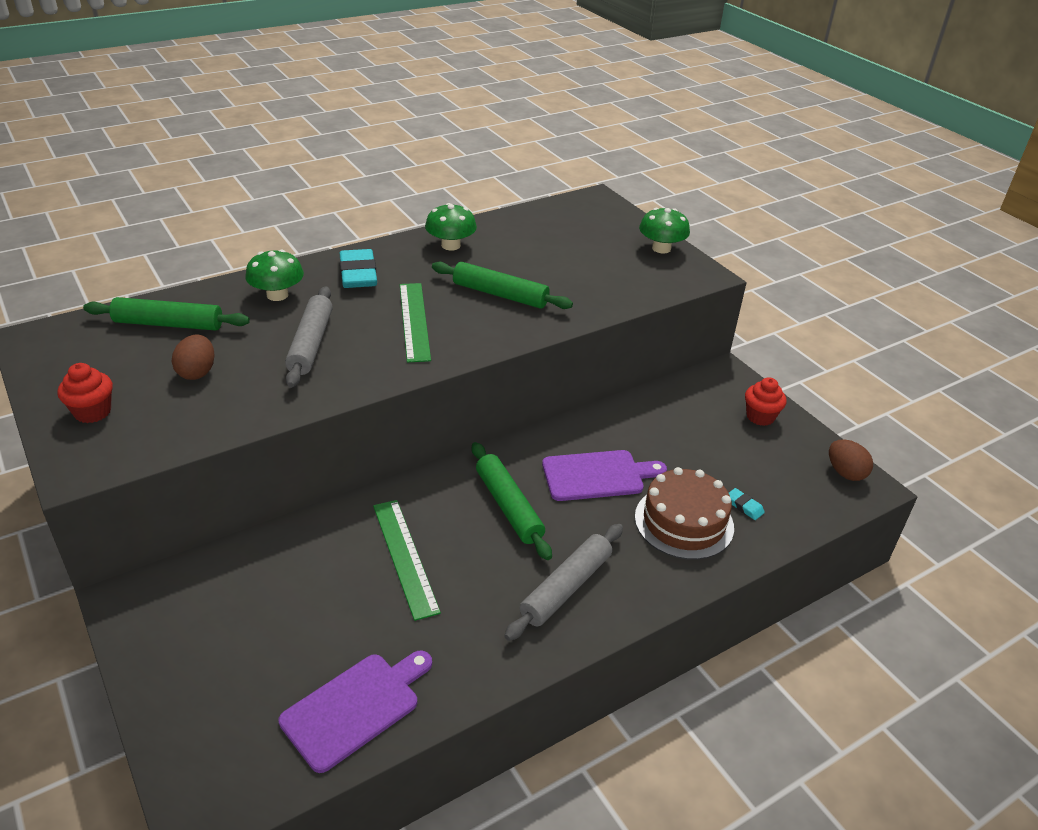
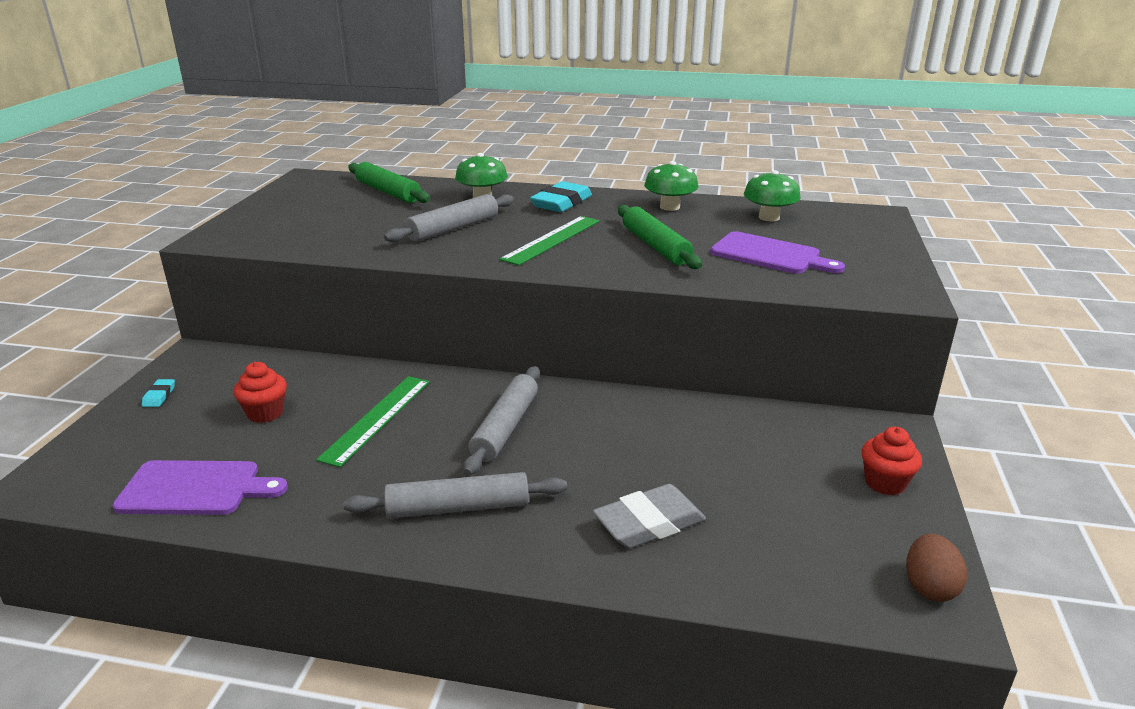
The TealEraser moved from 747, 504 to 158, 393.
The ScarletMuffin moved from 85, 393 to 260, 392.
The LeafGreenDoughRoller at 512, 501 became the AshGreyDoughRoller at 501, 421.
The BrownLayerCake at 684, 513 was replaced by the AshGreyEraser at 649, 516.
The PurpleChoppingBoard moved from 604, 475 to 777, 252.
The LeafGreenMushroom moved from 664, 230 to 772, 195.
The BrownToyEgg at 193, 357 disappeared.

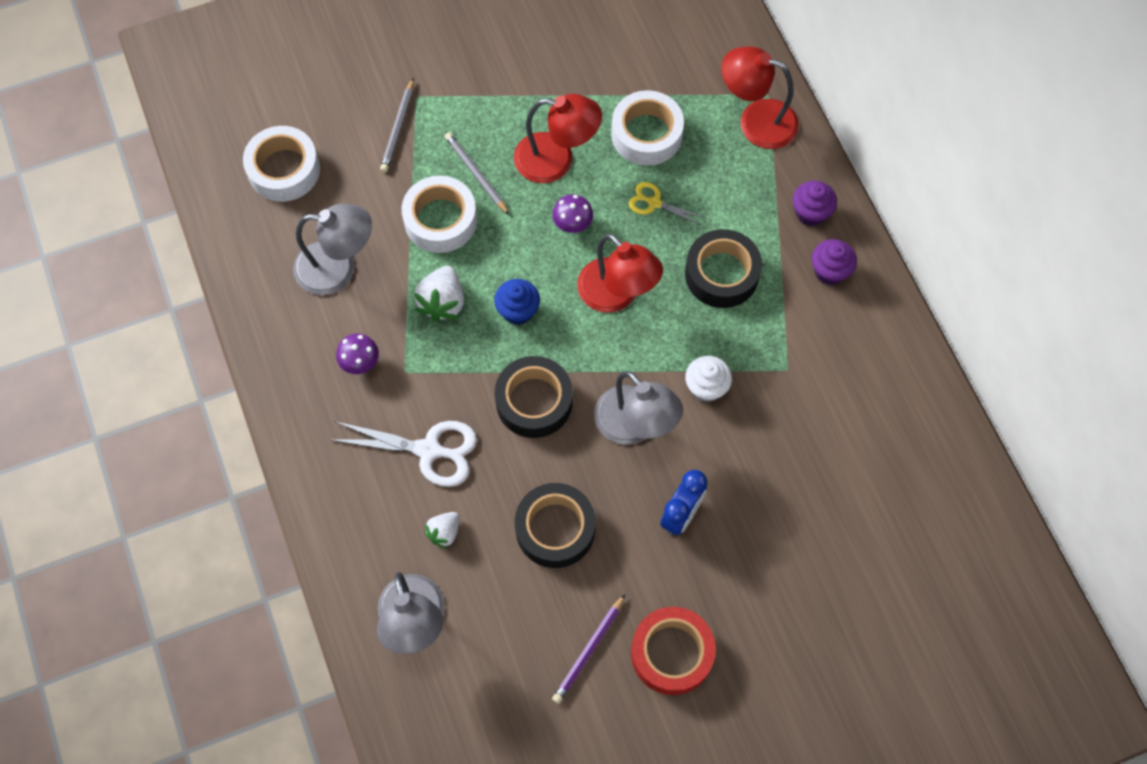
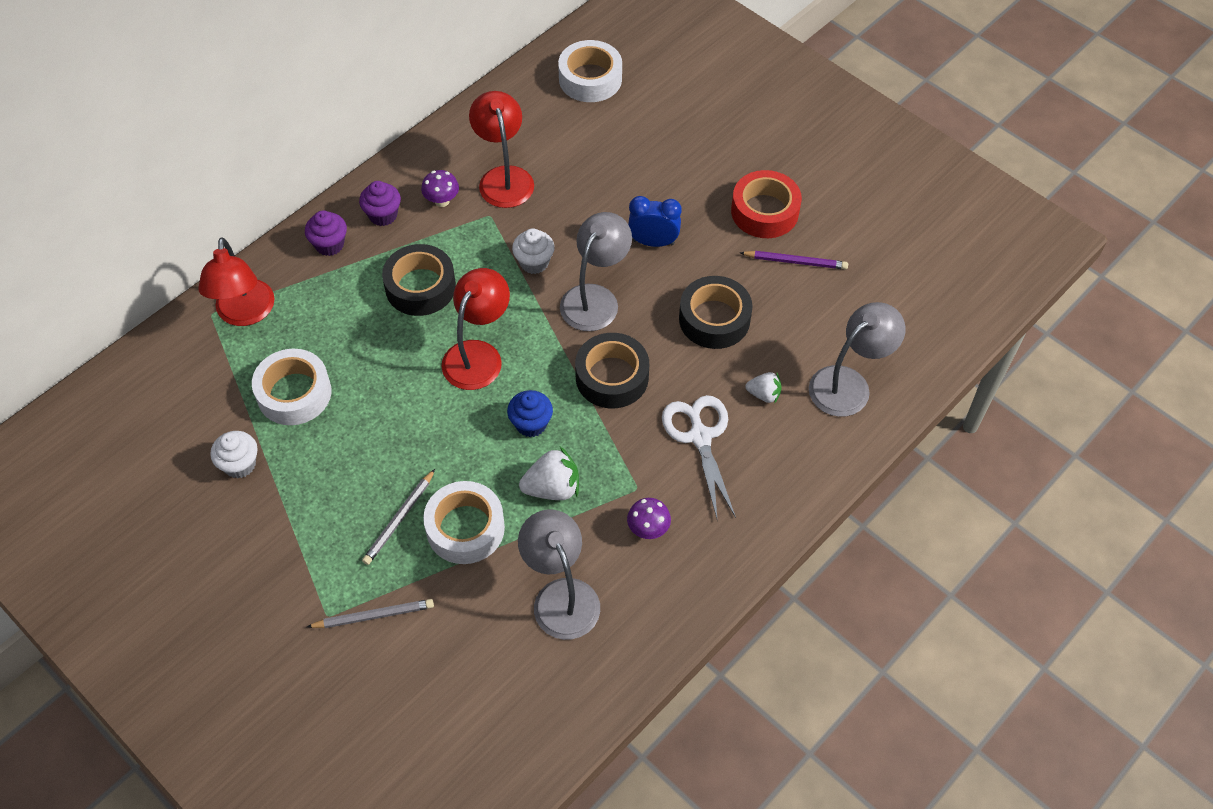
The PureWhiteMuffin at 234, 455 appeared.
The PurpleMushroom moved from 572, 213 to 440, 188.
The ScarletReadingLamp moved from 558, 138 to 501, 149.
The PureWhiteStickyTape moved from 281, 164 to 590, 71.
The BrightYellowScissors at 667, 203 disappeared.

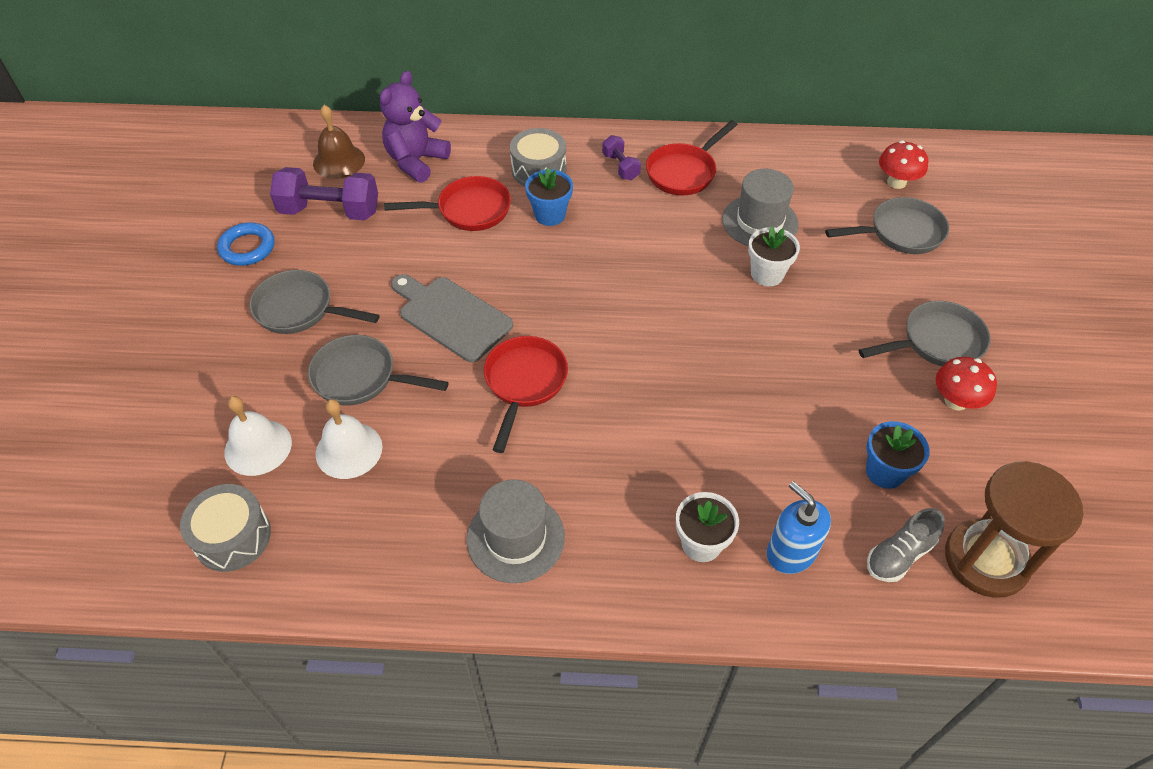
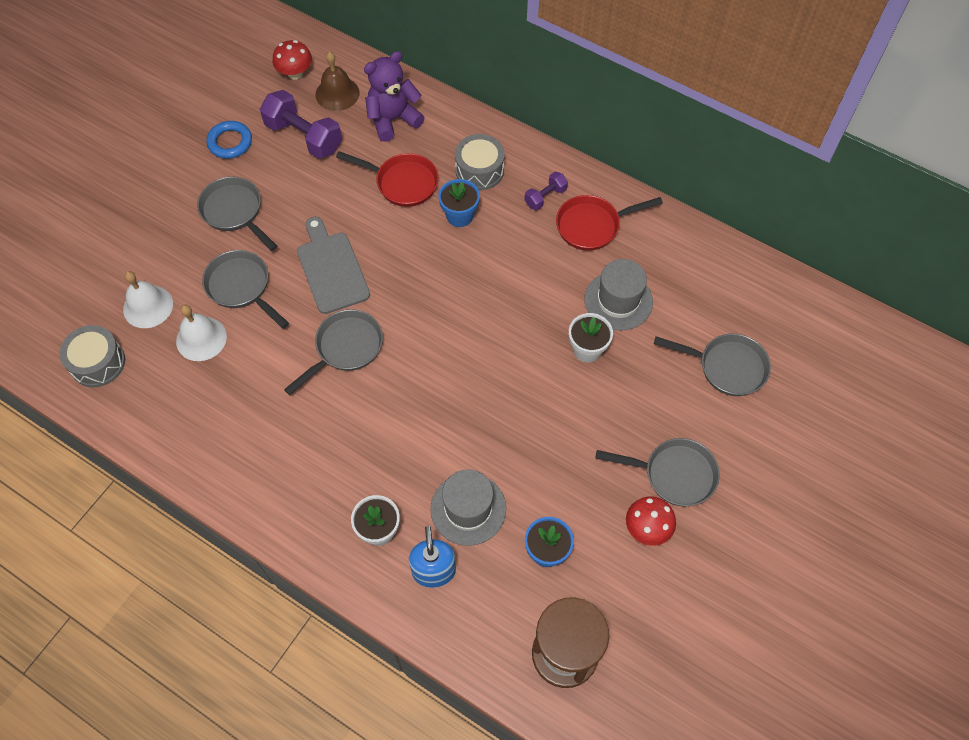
The ScarletMushroom moved from 903, 165 to 292, 60.
The ScarletPan at 526, 394 became the AshGreyPan at 333, 352.
The AshGreyTopHat moved from 516, 531 to 468, 507.
The PurpleFreeWeight at 621, 157 turned 45 degrees clockwise.
The AshGreyLaceUpShoe at 906, 545 disappeared.

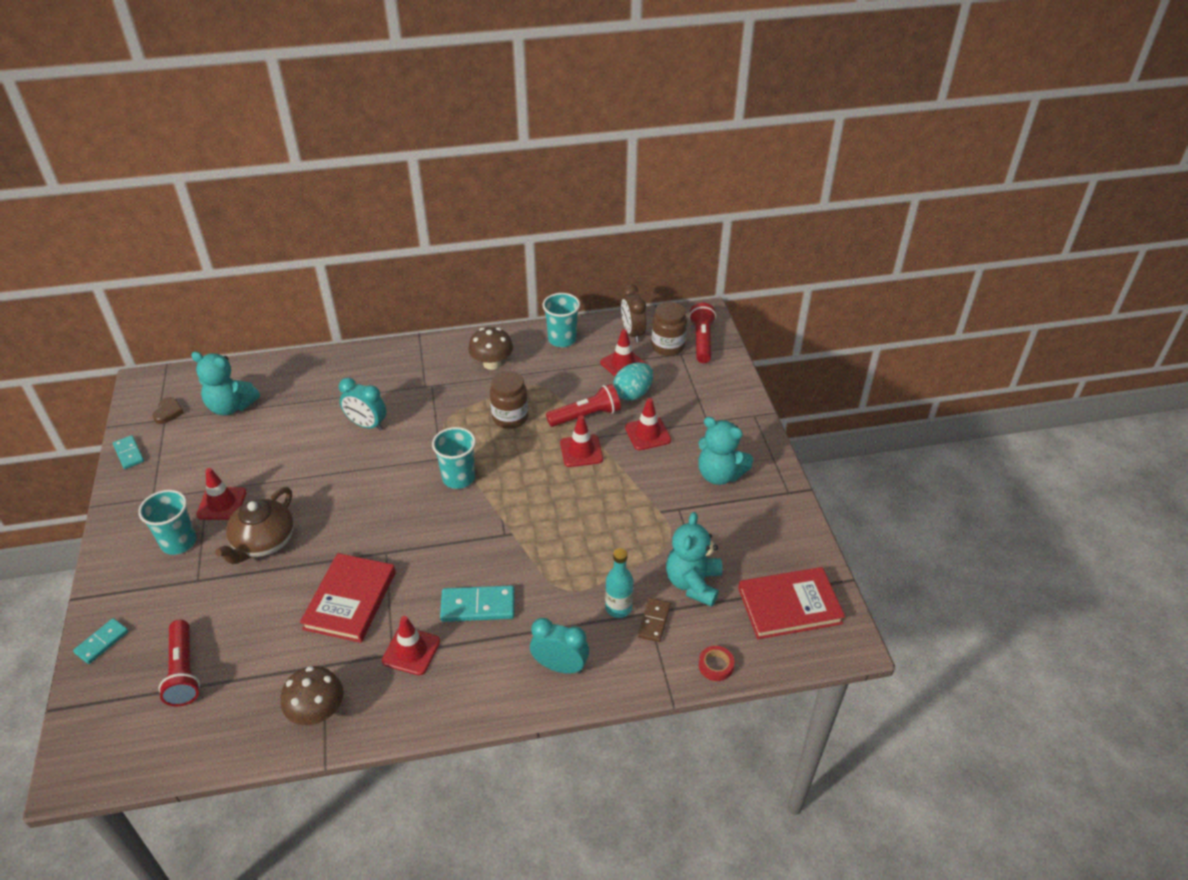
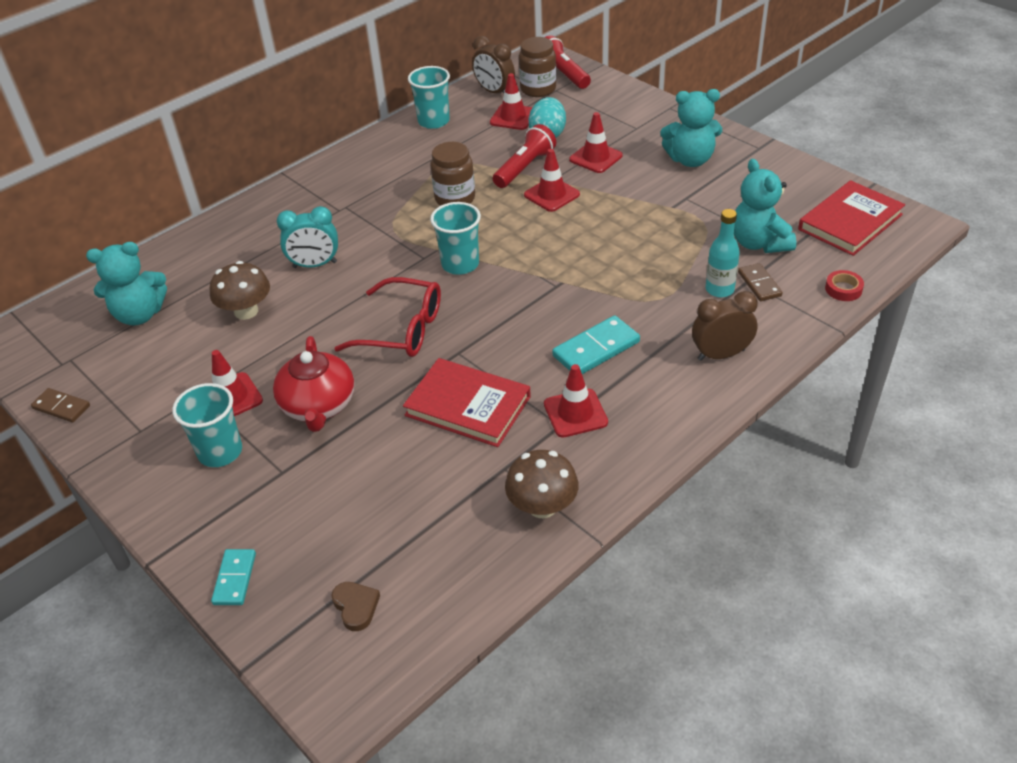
The TealDomino at 128, 452 became the BrownDomino at 60, 405.
The BrownMushroom moved from 490, 348 to 239, 290.
The BrownTeapot at 254, 525 became the ScarletTeapot at 313, 384.
The BrownHeart moved from 168, 410 to 355, 606.
The ScarletSpectacles at 387, 317 appeared.
The ScarletBook at 348, 598 turned 45 degrees counterclockwise.
The TealAlarmClock at 559, 646 became the BrownAlarmClock at 725, 326.
The ScarletTorch at 179, 663 disappeared.

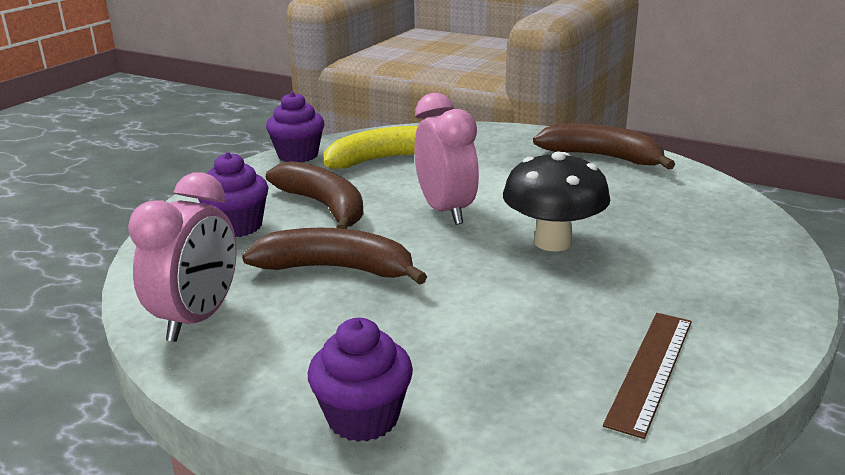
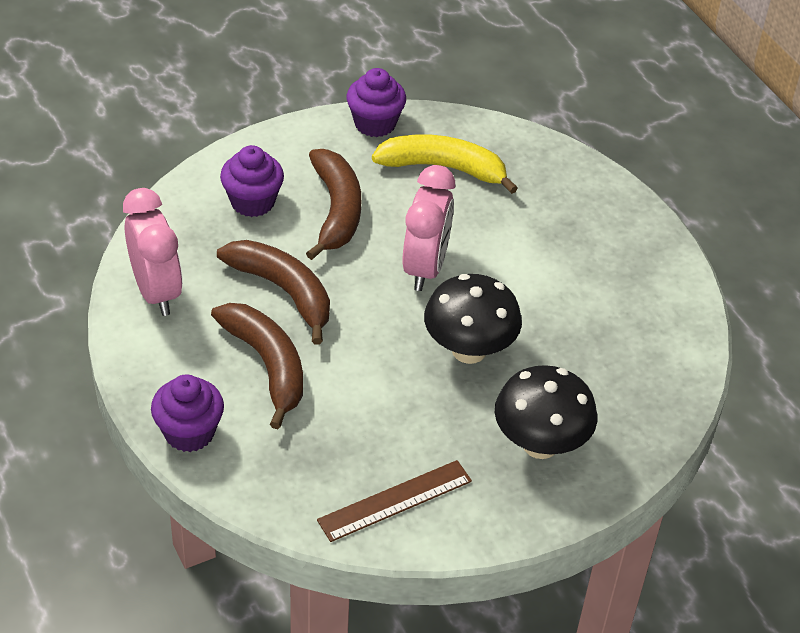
The RosyAlarmClock at 182, 257 turned 75 degrees counterclockwise.
The BrownToyBanana moved from 604, 146 to 257, 366.
The BlackMushroom at 546, 412 appeared.

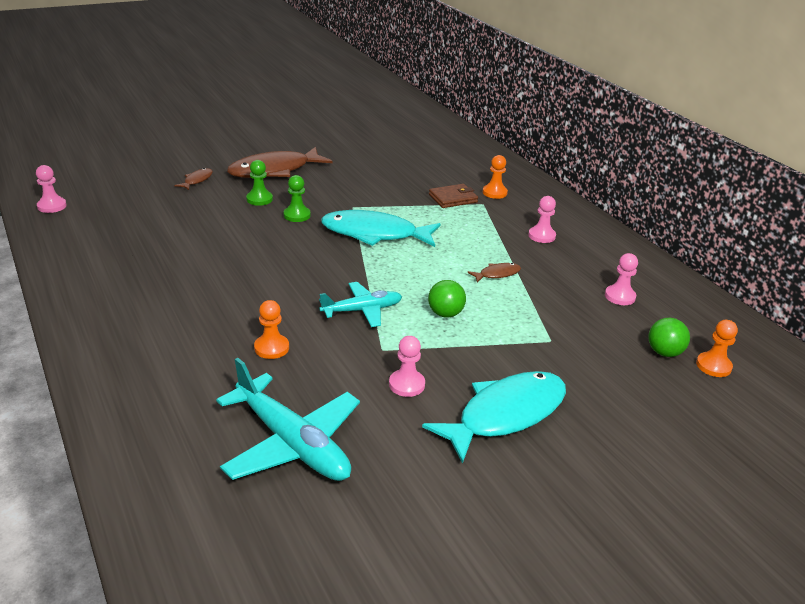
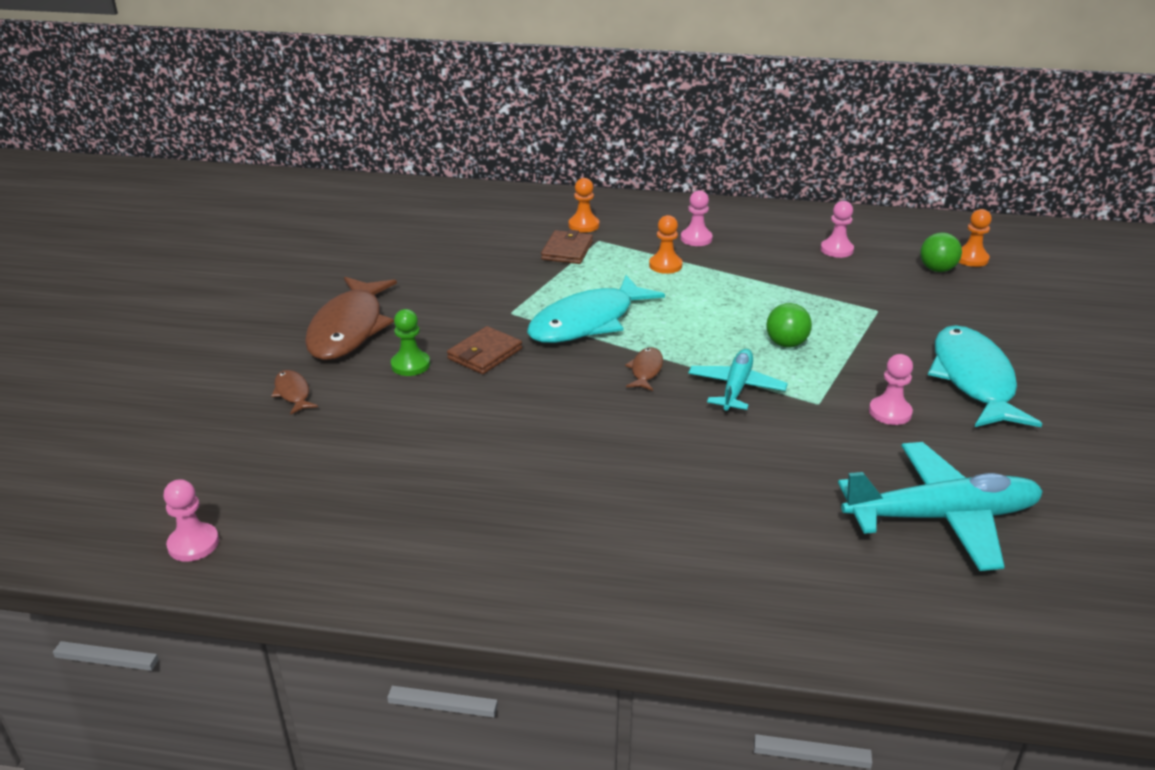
The LeafGreenGamePawn at 297, 198 was replaced by the BrownCardWallet at 484, 350.
The BrownToyFish moved from 494, 273 to 644, 369.
The BrightOrangeGamePawn moved from 271, 329 to 666, 244.

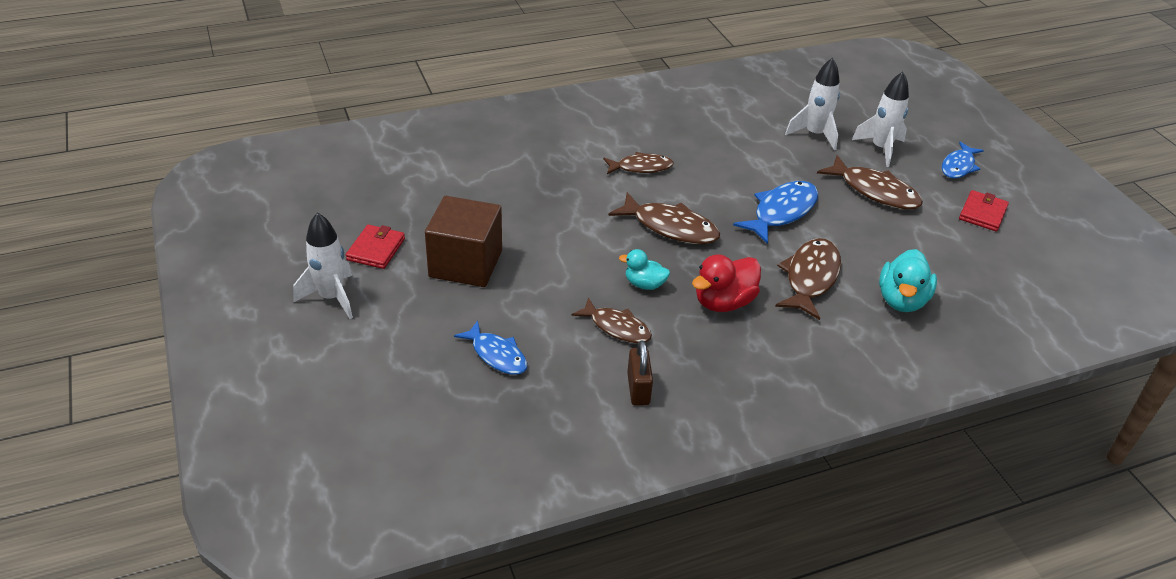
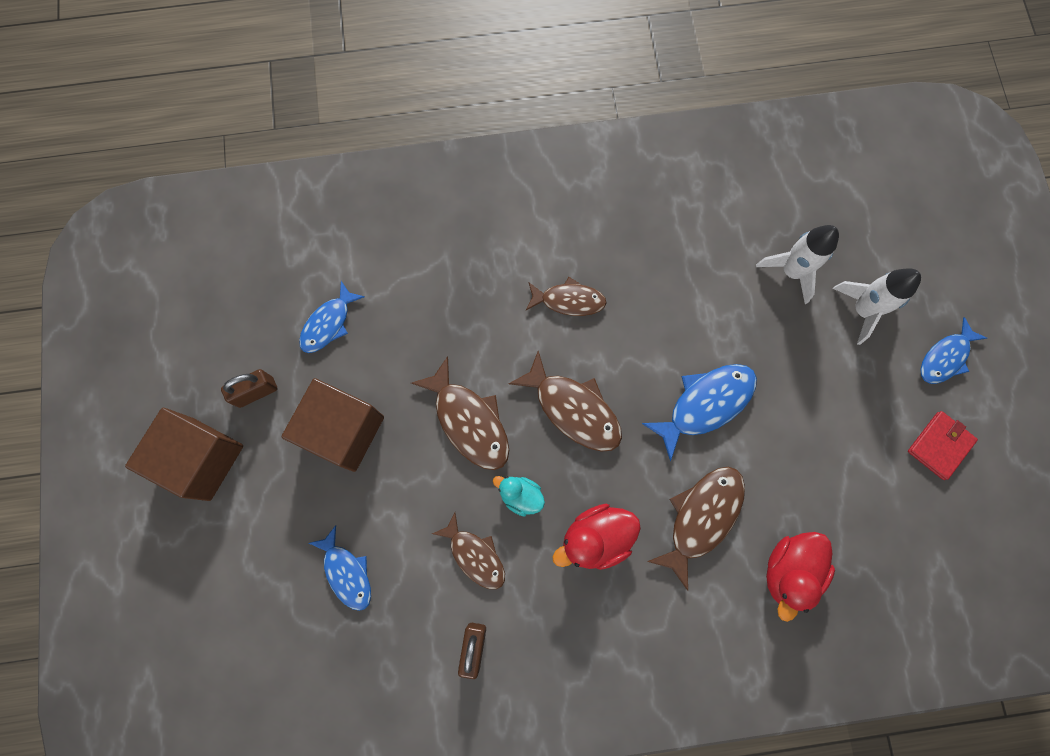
The PureWhiteSpaceship at 323, 265 was replaced by the BrownCube at 184, 454.
The ScarletCardWallet at 375, 247 was replaced by the BrownPadlock at 249, 388.
The BlueToyFish at 332, 317 appeared.
The BrownToyFish moved from 870, 182 to 460, 413.
The TealRubberDuck at 908, 280 became the ScarletRubberDuck at 800, 577.

